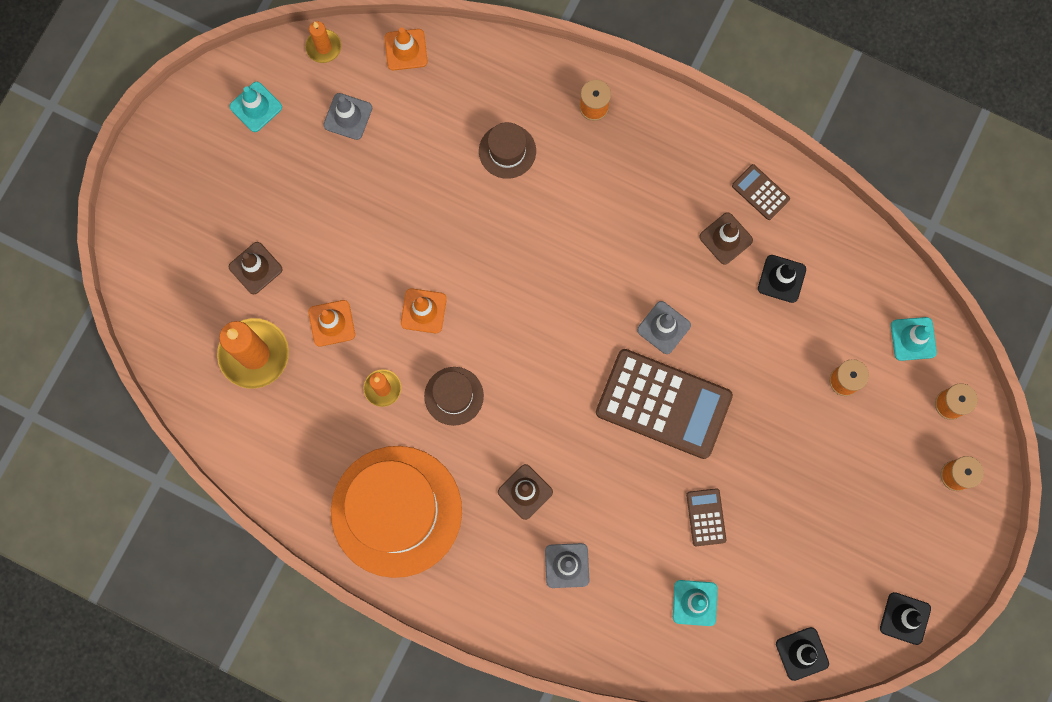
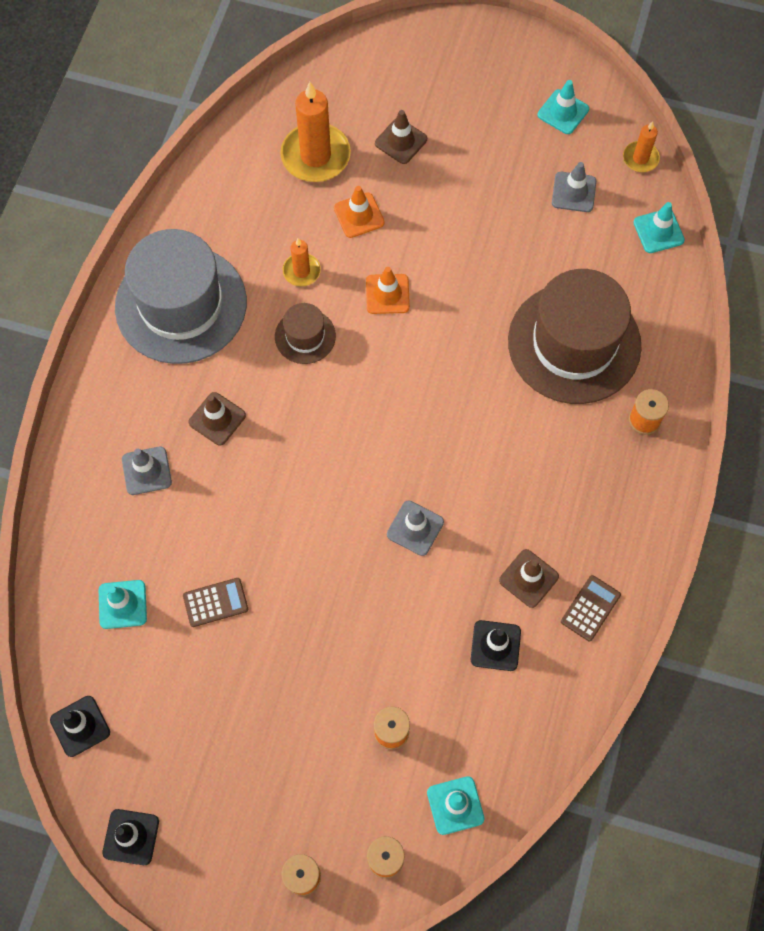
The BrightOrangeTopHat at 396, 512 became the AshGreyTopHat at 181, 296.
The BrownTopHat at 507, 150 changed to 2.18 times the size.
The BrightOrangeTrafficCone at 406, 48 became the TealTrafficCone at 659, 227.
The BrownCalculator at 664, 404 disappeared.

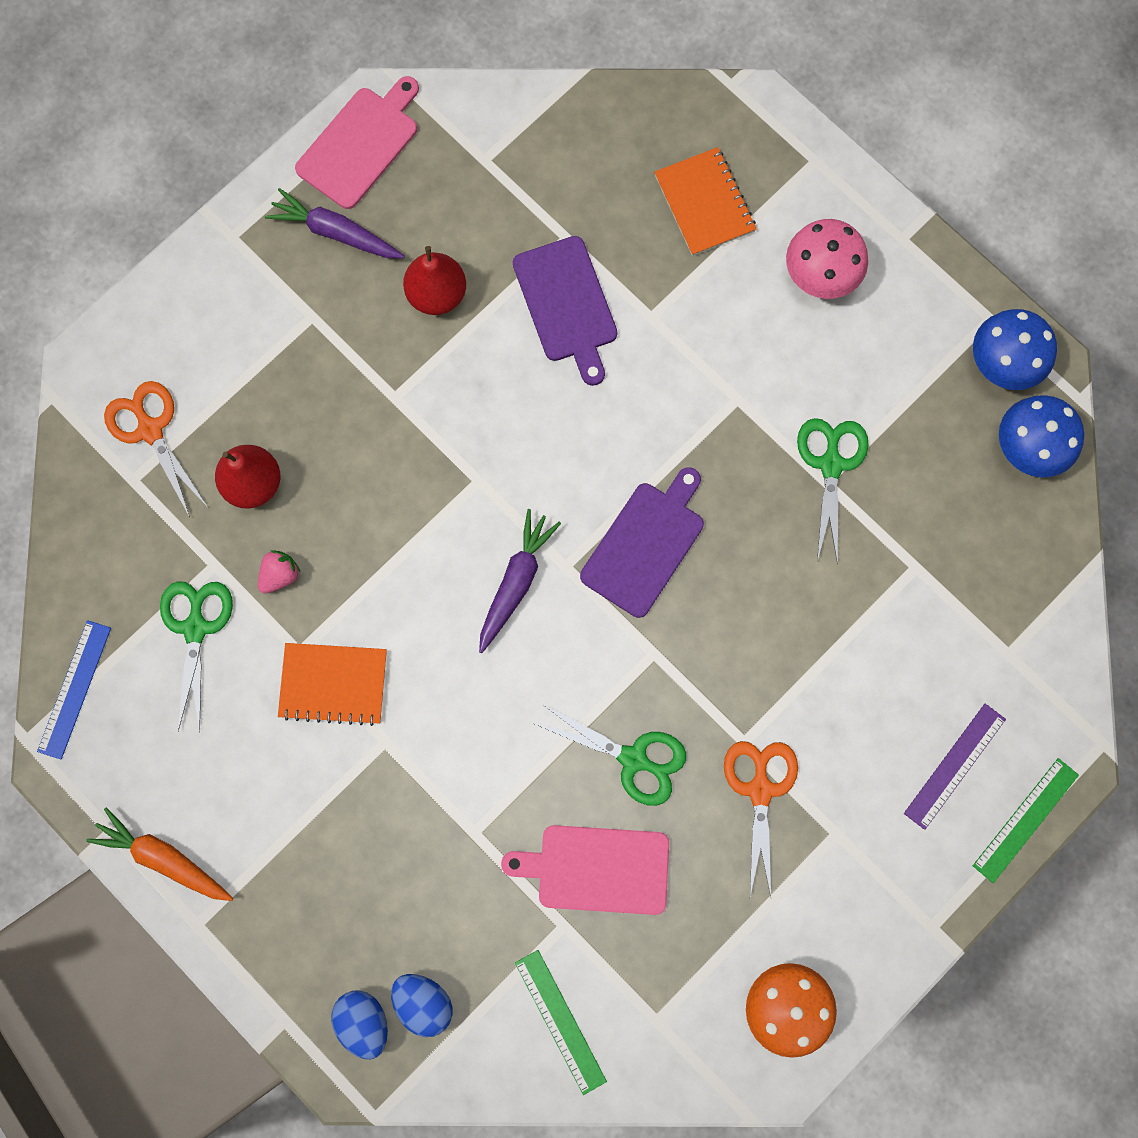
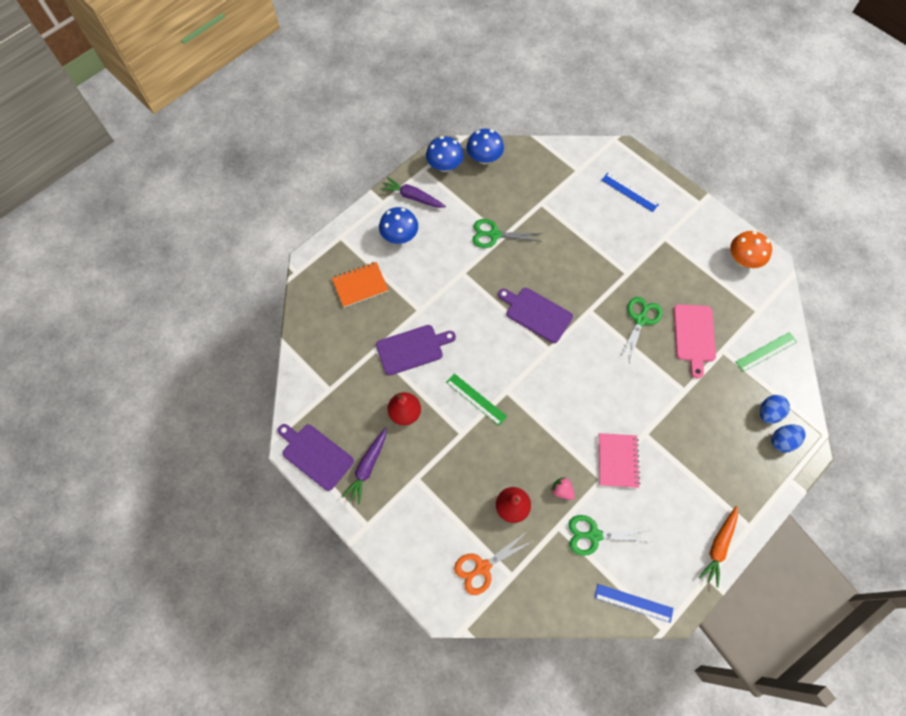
The RosyChoppingBoard at 357, 142 became the PurpleChoppingBoard at 315, 457.
The RosyMushroom at 827, 259 became the BlueMushroom at 398, 225.
The PurpleRootVegetable moved from 520, 581 to 413, 192.
The LeafGreenRuler moved from 1026, 820 to 476, 399.
The BrightOrangeNotepad at 332, 684 became the RosyNotepad at 619, 460.
The PurpleRuler at 955, 767 became the BlueRuler at 630, 192.
The BrightOrangeScissors at 761, 818 disappeared.

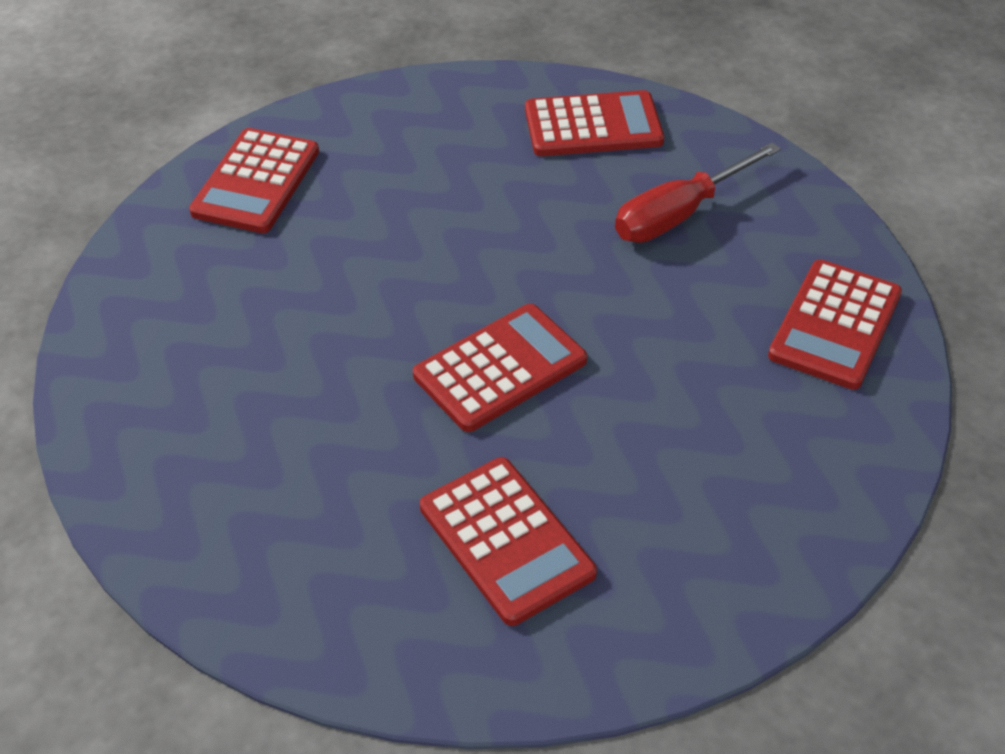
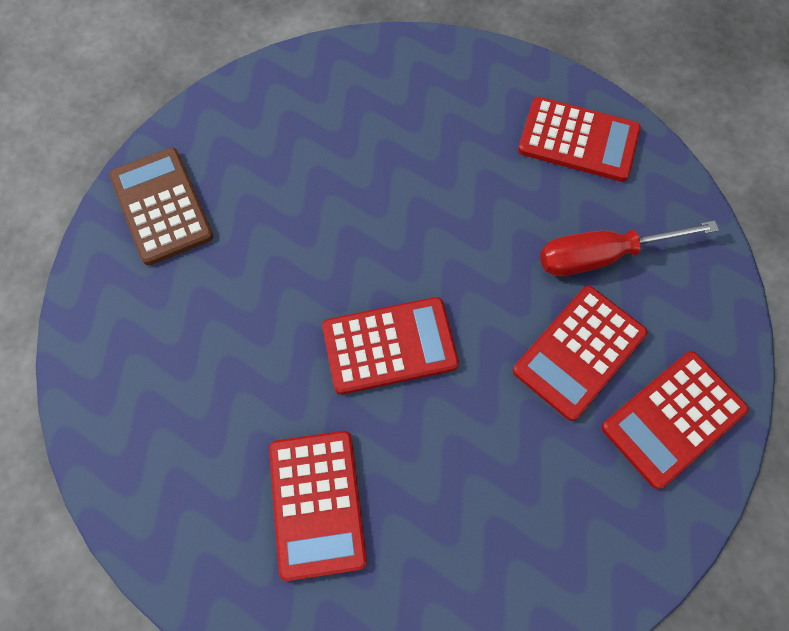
The BrownCalculator at 161, 206 appeared.
The ScarletCalculator moved from 254, 180 to 580, 353.

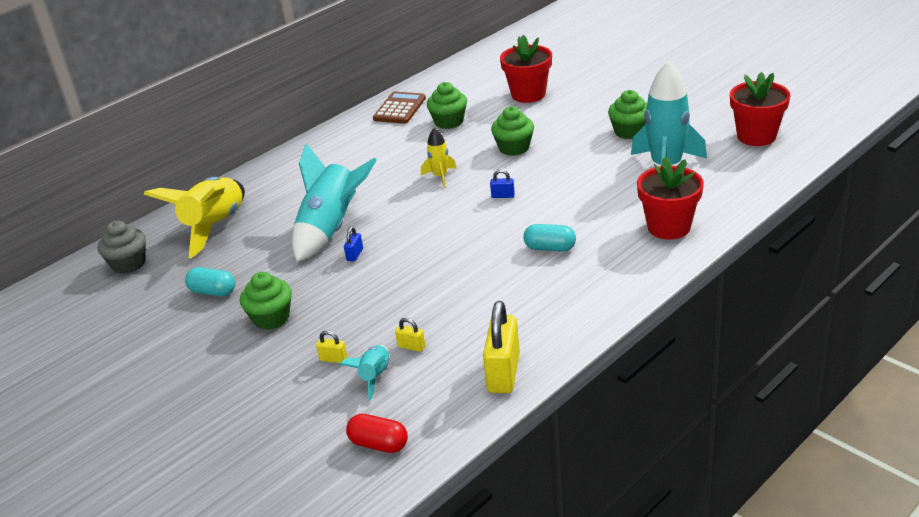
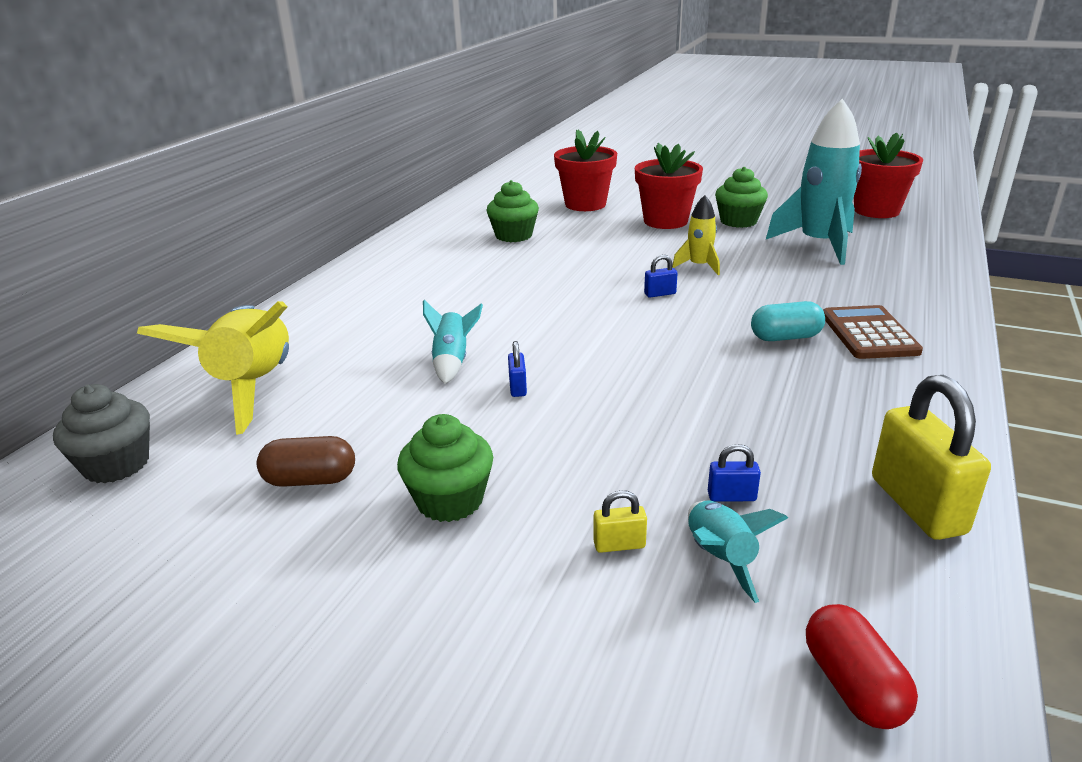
The TealPill at 210, 282 became the BrownPill at 306, 461.
The TealSpaceship at 334, 202 changed to 0.50 times the size.
The ScarletPlantPot moved from 670, 198 to 669, 186.
The BrightYellowSpaceship moved from 439, 157 to 696, 235.
The BrightYellowPadlock at 410, 335 became the BluePadlock at 734, 473.
The ScarletPill at 377, 433 turned 75 degrees clockwise.
The BrownCalculator moved from 399, 108 to 873, 332.
The LeafGreenMuffin at 512, 131 disappeared.

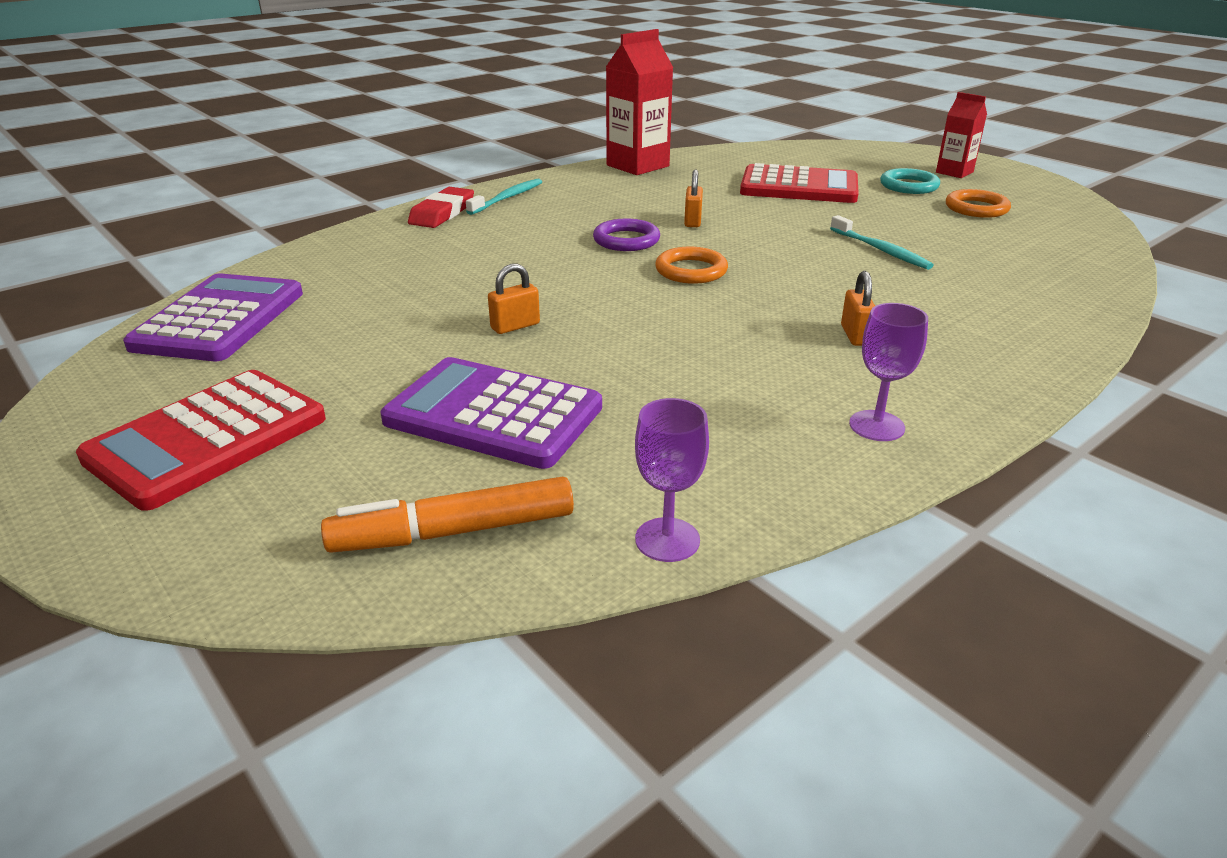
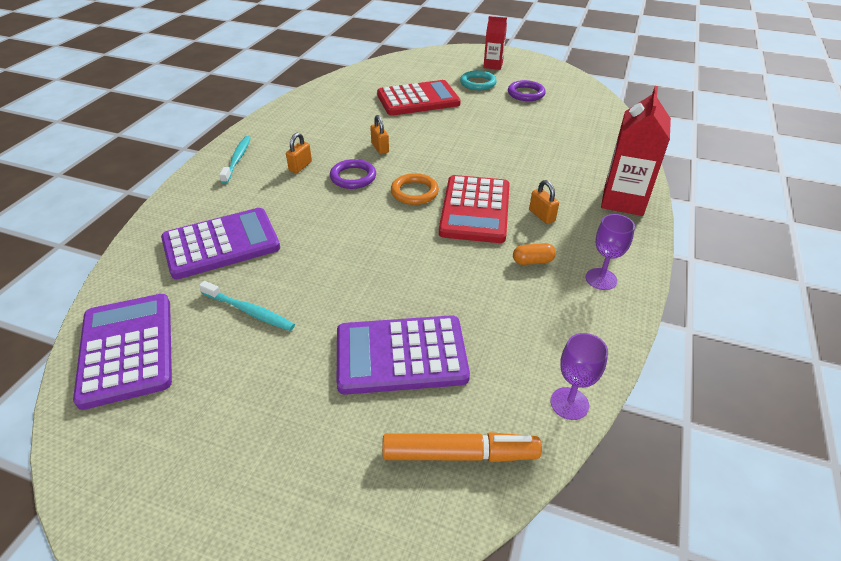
The PurpleCalculator at 220, 243 appeared.
The TealToothBrush moved from 882, 242 to 247, 306.
The BrightOrangePadlock moved from 514, 298 to 299, 153.
The BrightOrangeFeltPen at 447, 515 turned 135 degrees counterclockwise.
The ScarletCalculator moved from 201, 440 to 474, 209.
The BrightOrangeTorus at 978, 203 became the PurpleTorus at 527, 90.
The BrightOrangePill at 534, 254 appeared.
The ScarletCarton moved from 639, 102 to 636, 151.
The ScarletEraser at 441, 207 disappeared.

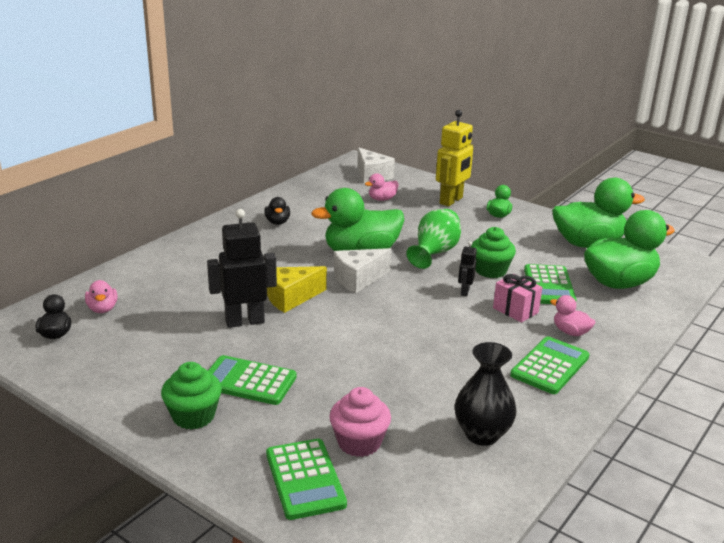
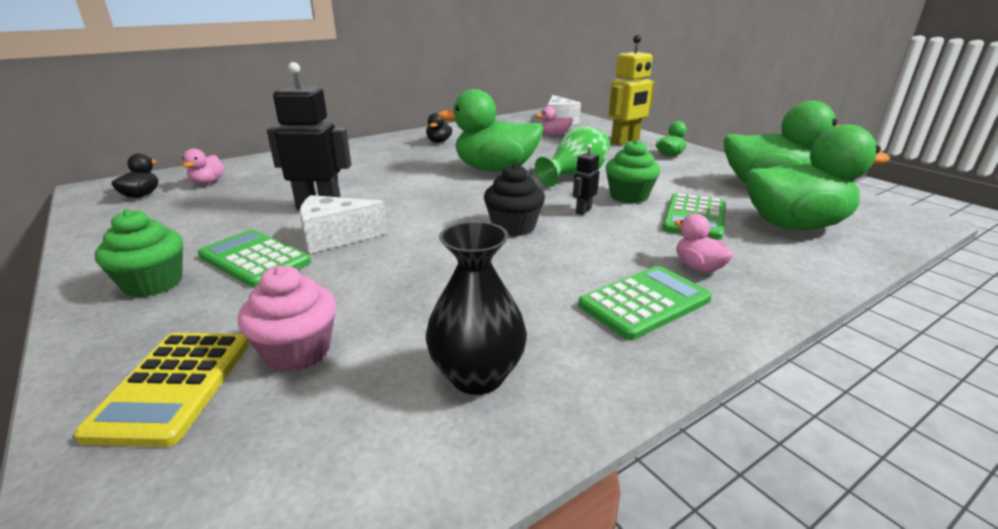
The LeafGreenCalculator at 306, 479 became the BrightYellowCalculator at 161, 390.
The PureWhiteCheese moved from 363, 270 to 343, 224.
The BlackMuffin at 514, 200 appeared.
The BrightYellowCheese at 297, 289 disappeared.
The RosyPresent at 518, 298 disappeared.

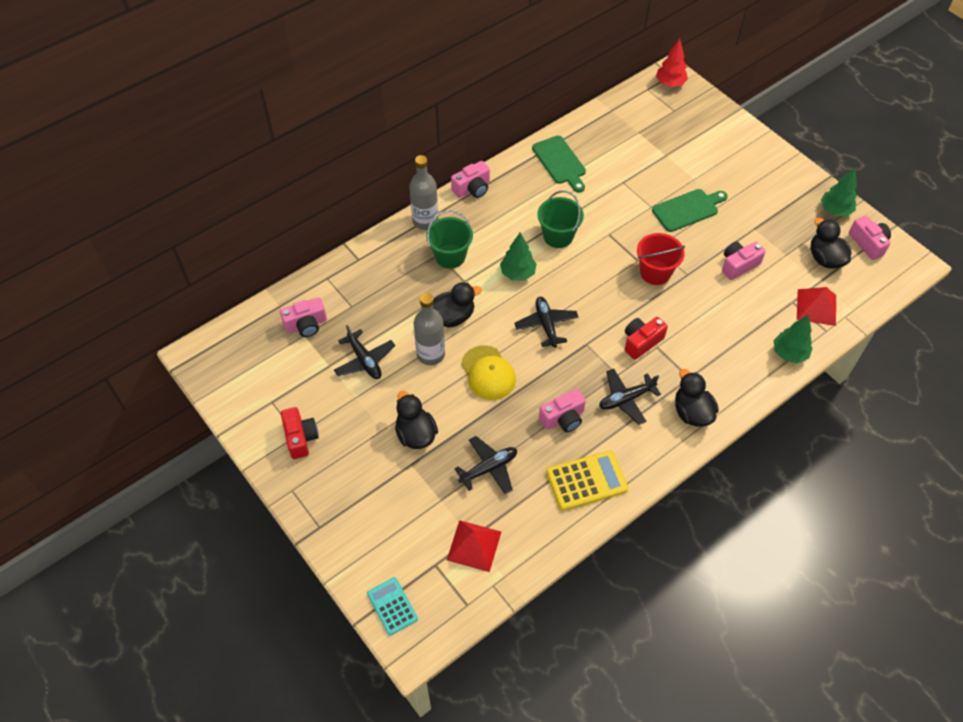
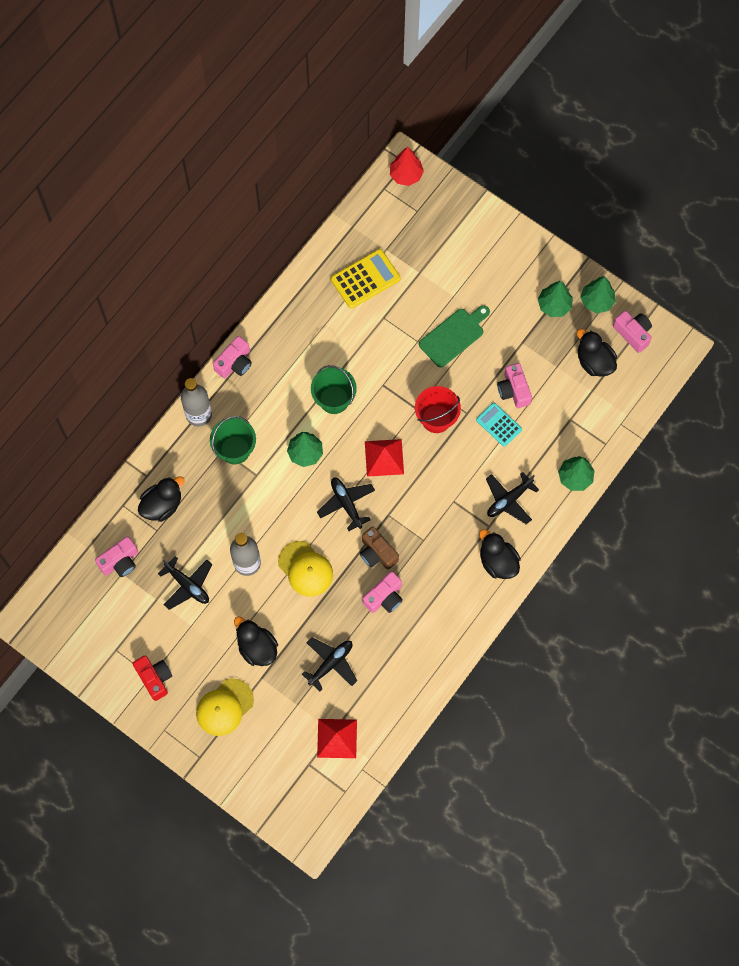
The BlackRubberDuck moved from 457, 305 to 161, 499.
The BrightYellowBaseballCap at 225, 707 appeared.
The BrightYellowCalculator moved from 587, 480 to 366, 279.
The BrownCamera at 379, 547 appeared.
The ScarletPyramidShape moved from 816, 306 to 384, 458.
The TealCalculator moved from 392, 606 to 499, 425.
The BlackToyPlane moved from 630, 396 to 512, 498.
The RosyCamera at 744, 260 turned 60 degrees counterclockwise.
The LeafGreenFirTree at 555, 299 appeared.
The LeafGreenChoppingBoard at 559, 164 disappeared.
The ScarletCamera at 646, 338 disappeared.

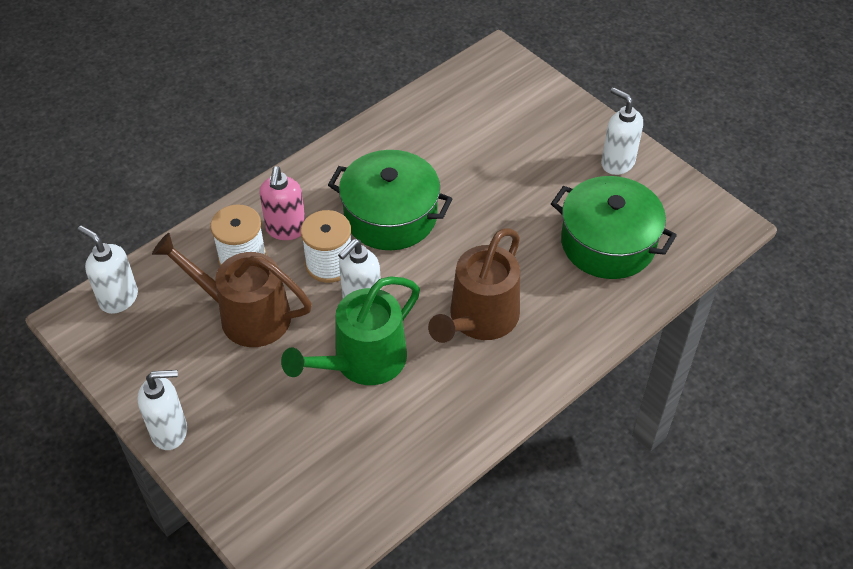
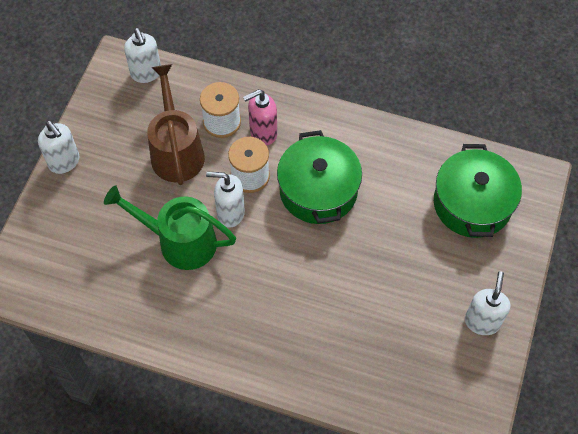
The PureWhiteSoapDispenser at 108, 270 turned 150 degrees clockwise.
The LeafGreenCookingPot moved from 614, 227 to 478, 191.
The BrownWateringPot at 474, 285 disappeared.

